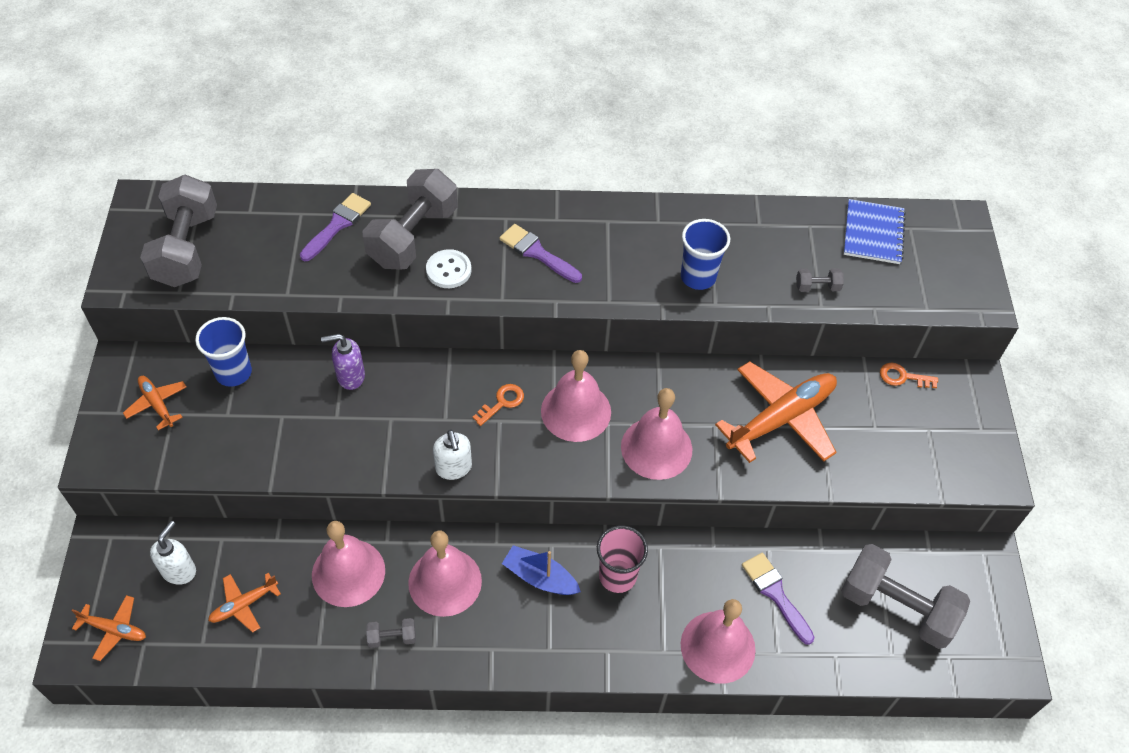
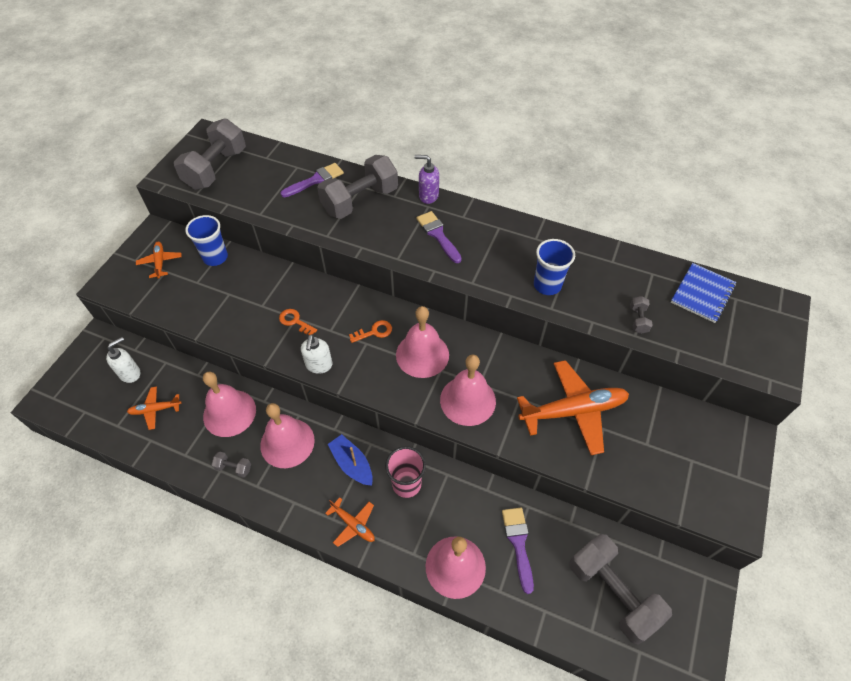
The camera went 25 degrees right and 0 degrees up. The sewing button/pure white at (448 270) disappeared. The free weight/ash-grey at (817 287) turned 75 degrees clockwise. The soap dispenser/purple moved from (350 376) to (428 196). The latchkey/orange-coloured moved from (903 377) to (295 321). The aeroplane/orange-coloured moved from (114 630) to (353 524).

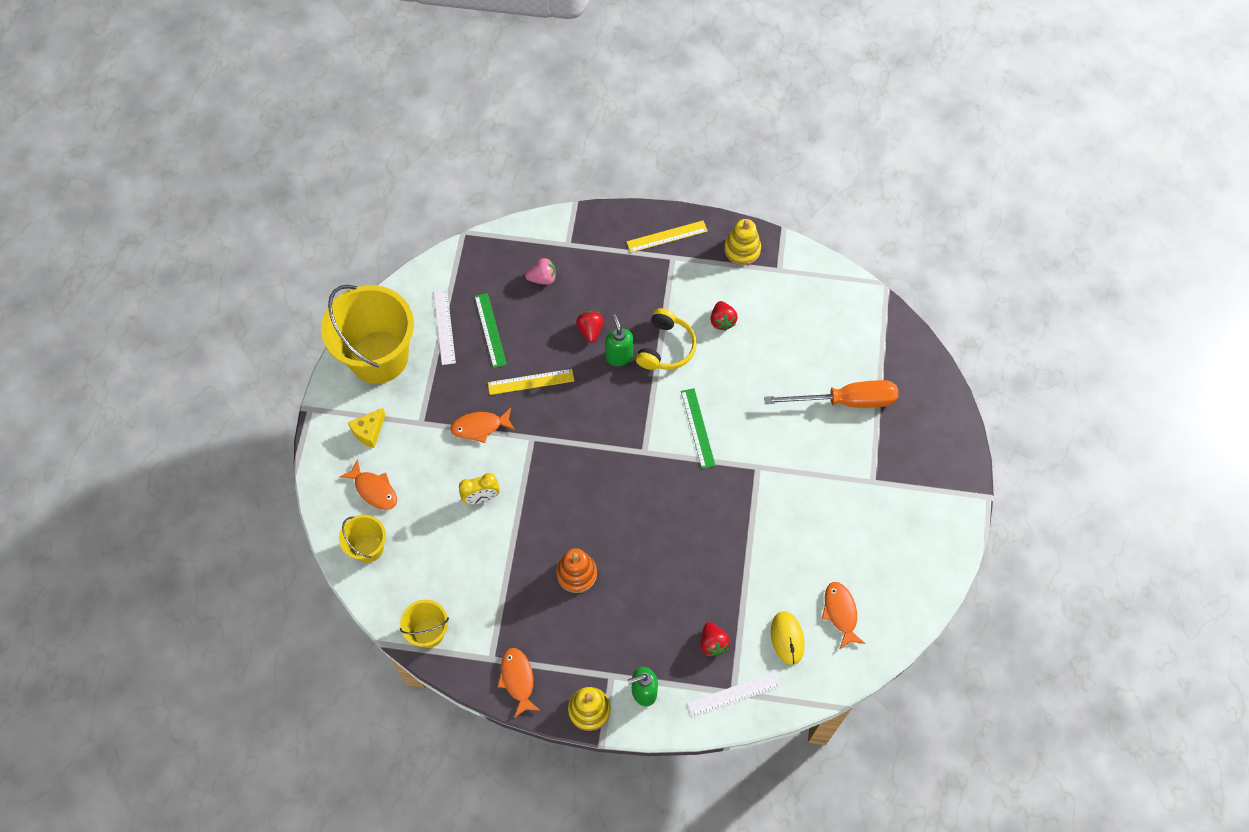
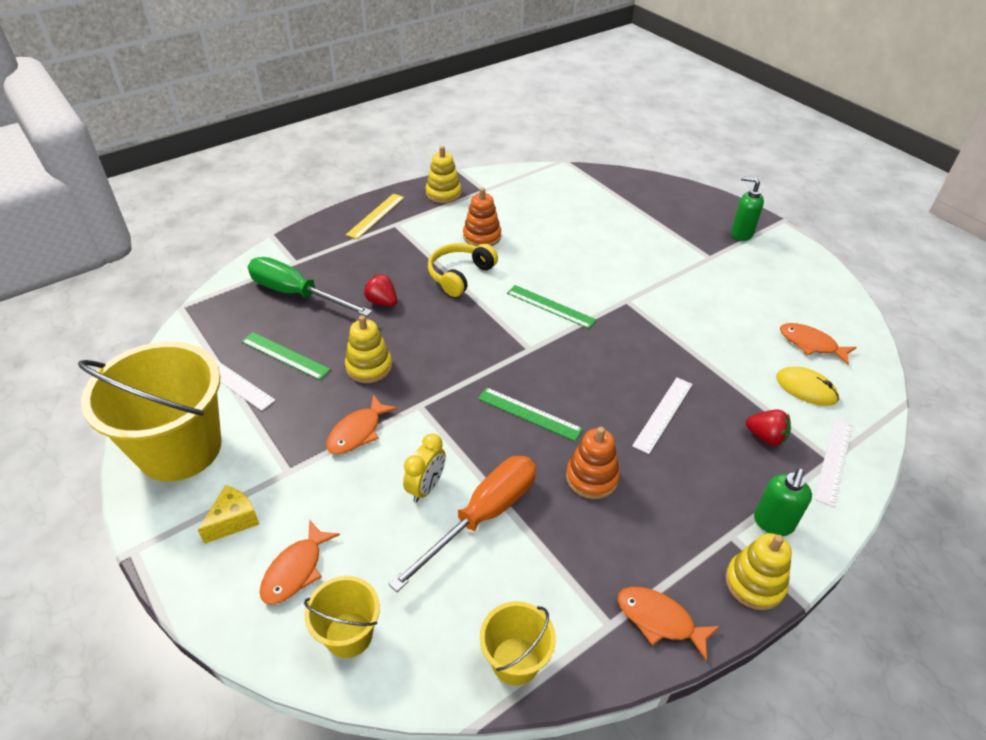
The camera went 45 degrees left and 20 degrees down. The berry/pink at (542 278) was replaced by the screwdriver/leaf-green at (297 294). The berry/red at (722 321) was replaced by the stacking rings/orange-coloured at (482 236). The headphones/golden at (666 347) turned 120 degrees counterclockwise. The soap dispenser/leaf-green moved from (619 356) to (741 234). The ruler/golden at (531 381) was replaced by the stacking rings/golden at (369 367). The screwdriver/orange-coloured moved from (845 401) to (482 517). The cheese wedge/golden at (369 431) turned 135 degrees counterclockwise. The fish figure/orange-coloured at (374 489) turned 120 degrees clockwise. The ruler/pure white at (663 414) appeared. The ruler/leaf-green at (529 413) appeared.

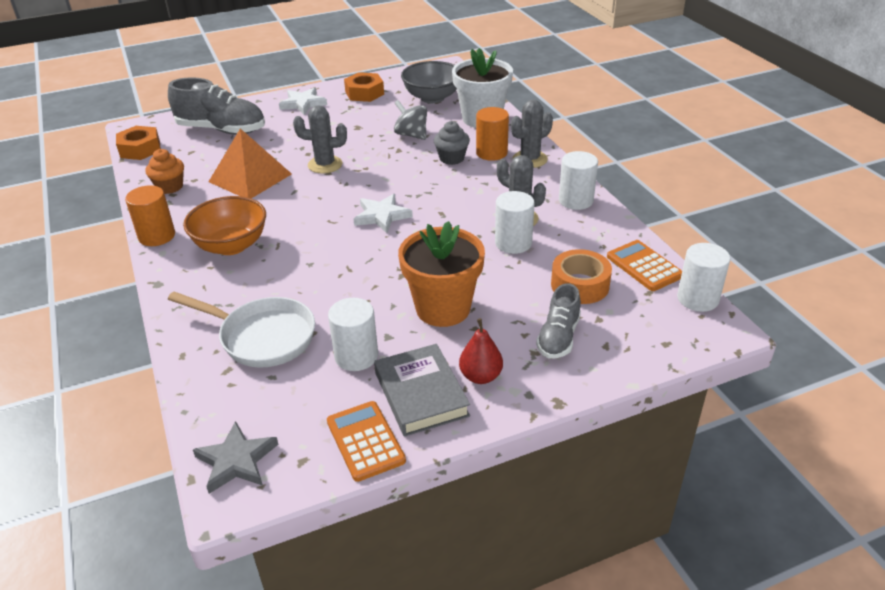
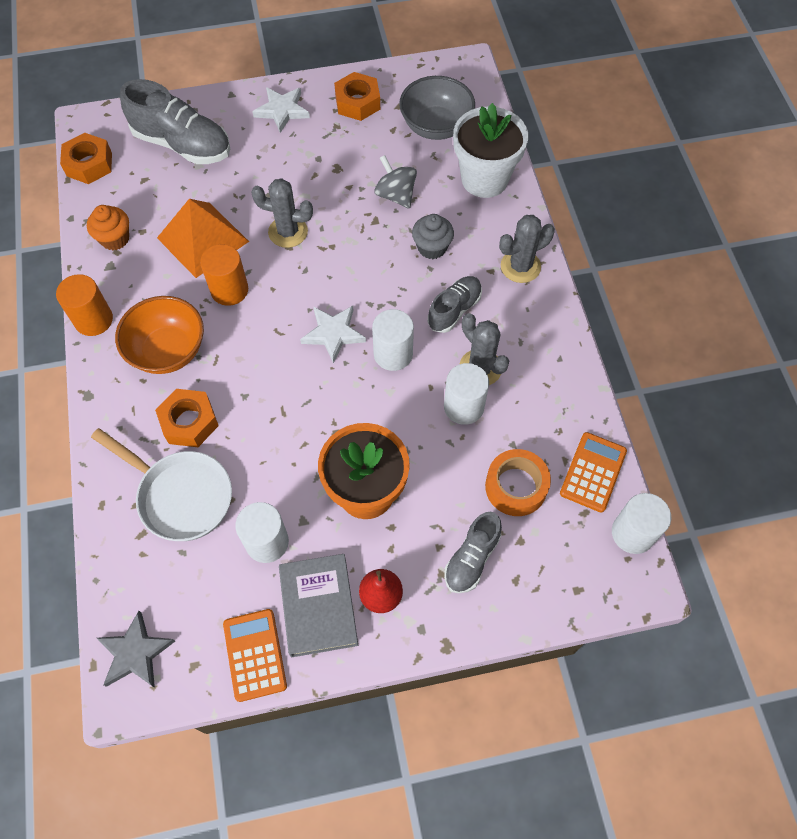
The camera went 10 degrees right and 25 degrees up. The solid cylinder/orange-coloured moved from (491 153) to (229 290). The solid cylinder/pure white moved from (576 200) to (393 354). The pocket calculator/orange-coloured at (644 266) turned 45 degrees clockwise. The shoe/ash-grey at (454 310) appeared. The hexagon nut/orange-coloured at (189 422) appeared.

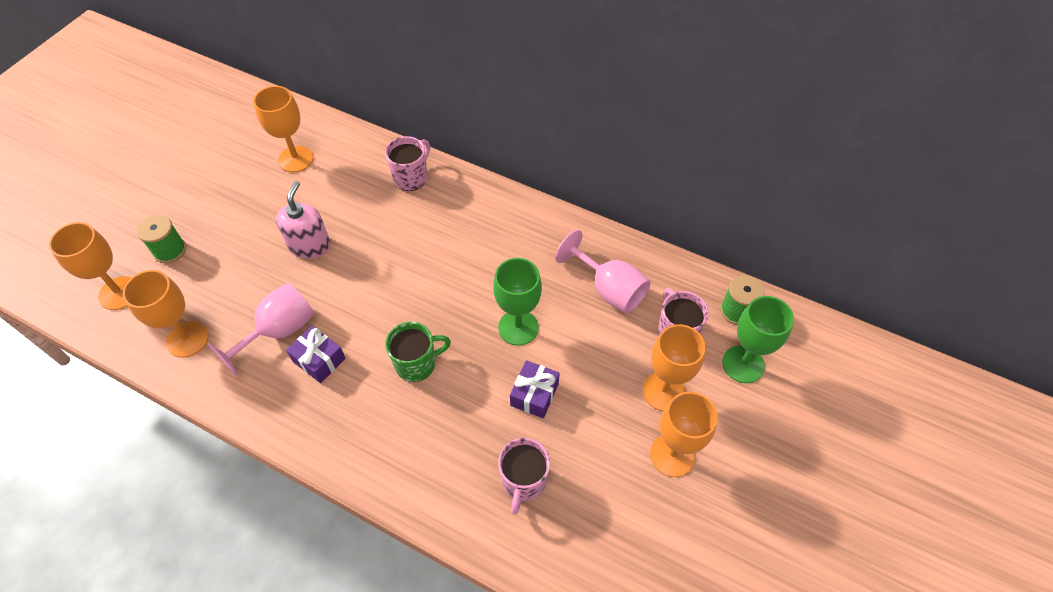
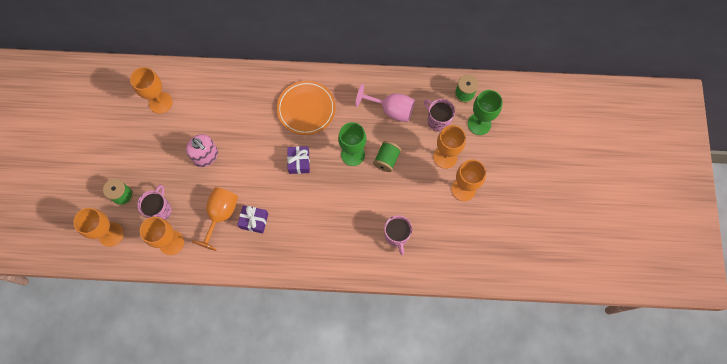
The camera went 25 degrees left and 15 degrees up. The mug/pink moved from (411 177) to (160 209). The soap dispenser/pink at (309 245) turned 150 degrees clockwise. The chalice/pink at (278 331) became the chalice/orange-coloured at (221 215). The mug/leaf-green at (417 364) disappeared. The gift/purple moved from (534 394) to (299 162). The dinner plate/orange-coloured at (306 109) appeared. The spool/leaf-green at (386 160) appeared.

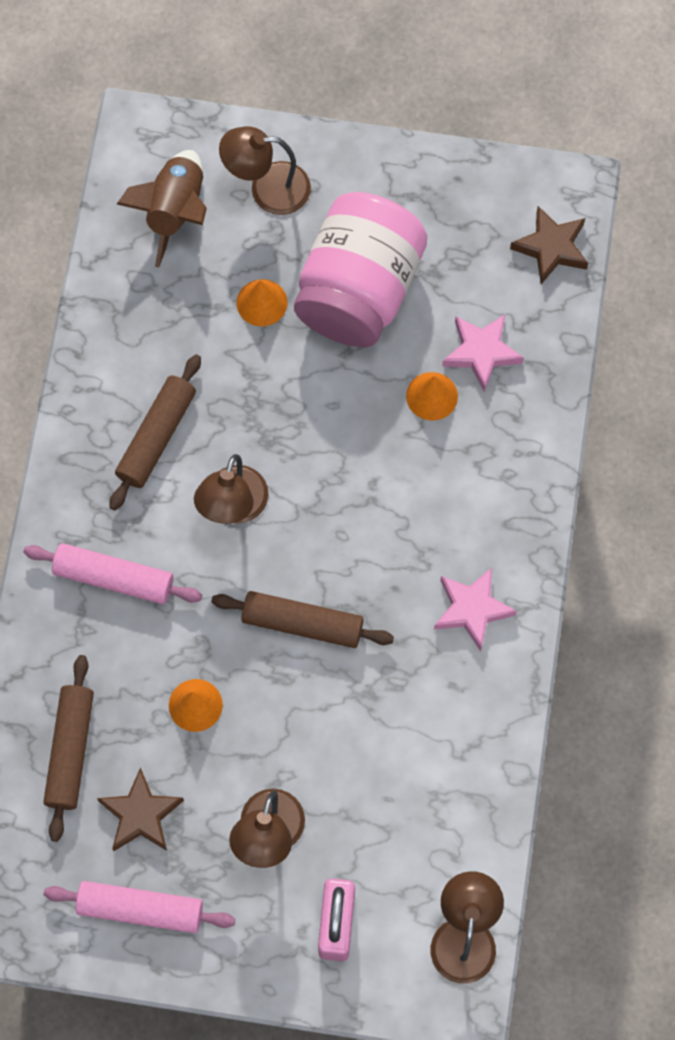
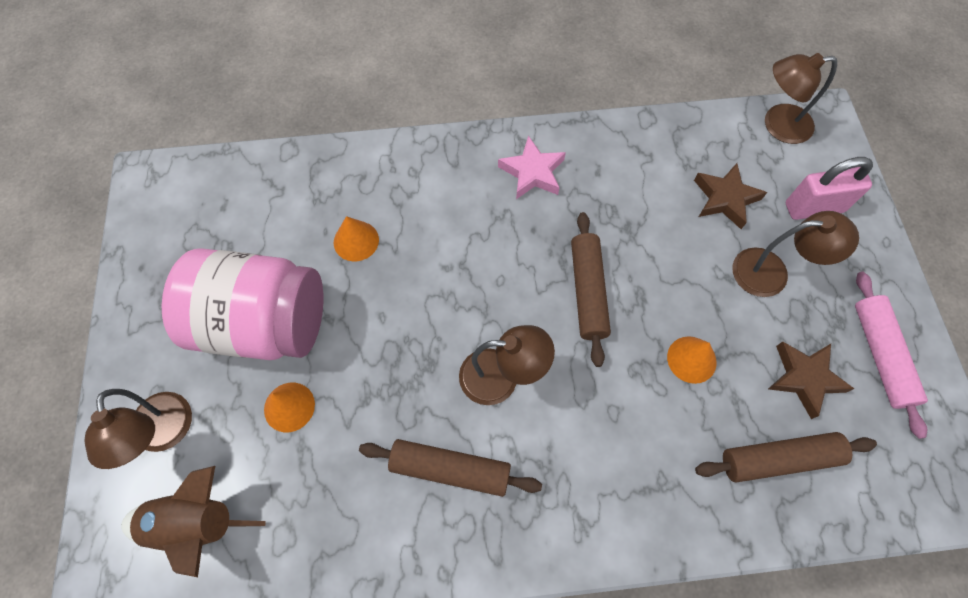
The camera went 105 degrees left and 5 degrees down. The star/dark brown moved from (551 248) to (725 199). The star/pink at (481 352) disappeared. The pastry roller/pink at (114 578) disappeared.

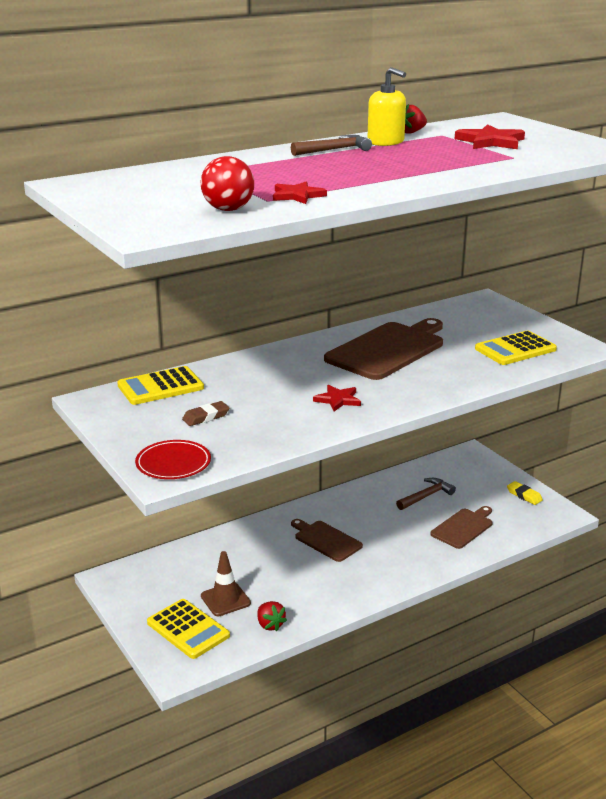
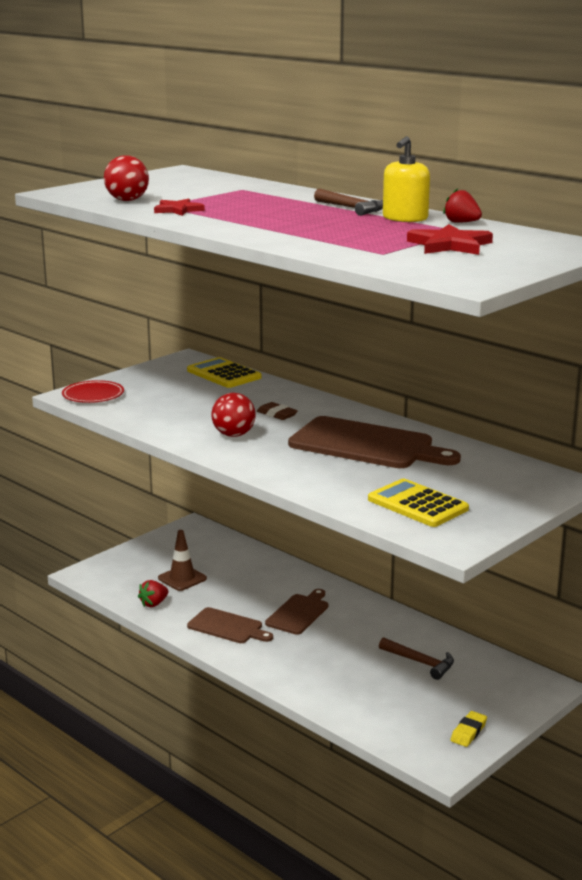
The camera went 75 degrees right and 5 degrees down. The star/red at (338 400) was replaced by the play ball/red at (233 435). The pencil eraser/dark brown moved from (206 417) to (277 414). The cutting board/dark brown moved from (463 527) to (228 627). The pocket calculator/golden at (188 629) disappeared.

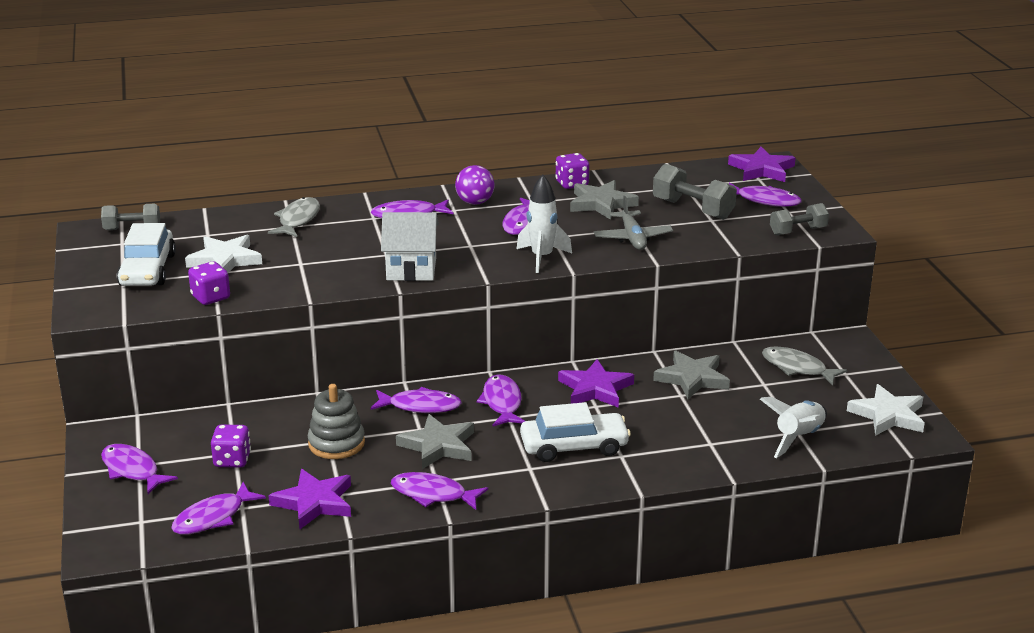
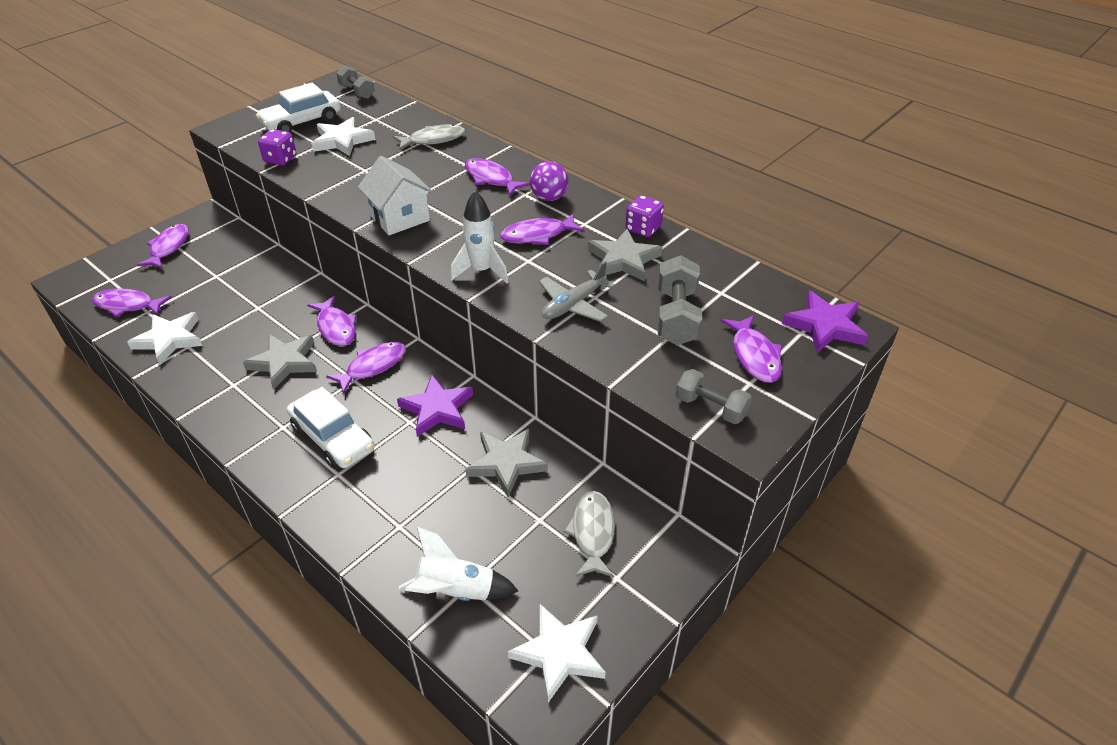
The camera went 55 degrees right and 15 degrees up. The stacking rings/ash-grey at (336 443) disappeared. The game die/purple at (232 460) disappeared. The star/purple at (314 502) became the star/pure white at (169 339). The fish figure/purple at (433 494) disappeared.

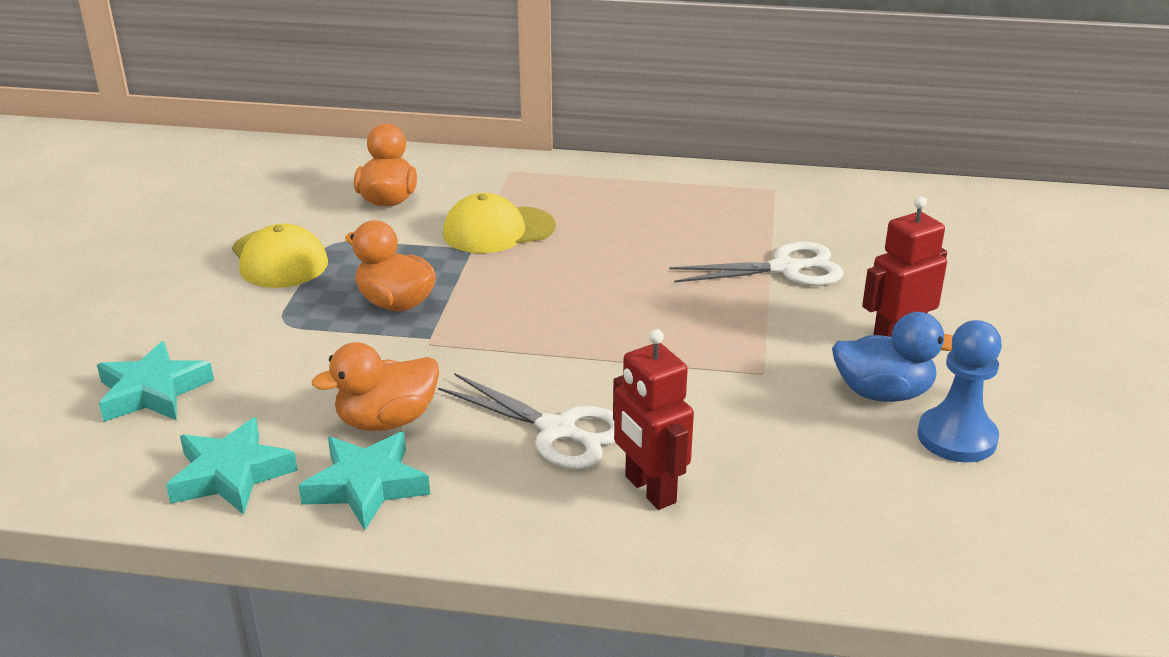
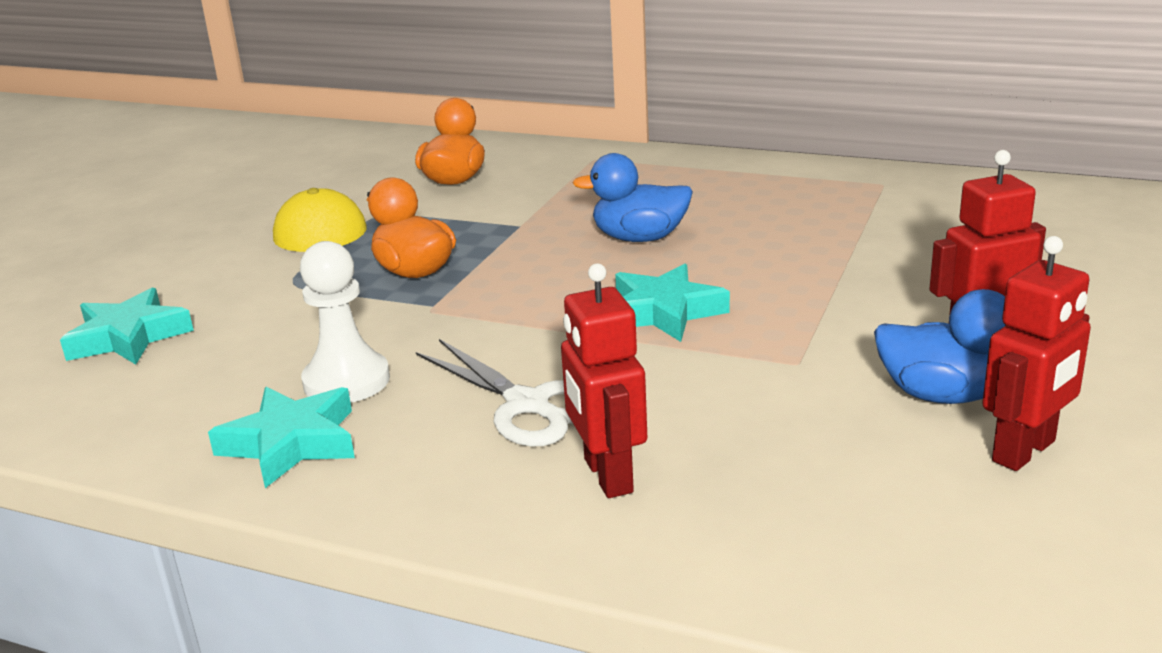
The camera went 15 degrees right and 5 degrees down. The peaked cap/golden at (498 230) disappeared. The shears/pure white at (785 269) disappeared. The chess pawn/royal blue at (957 437) was replaced by the robot figure/red at (1024 451). The duck/orange-coloured at (387 421) was replaced by the chess pawn/pure white at (346 381). The star/turquoise moved from (231 474) to (664 312). The duck/royal blue at (639 238) appeared.

